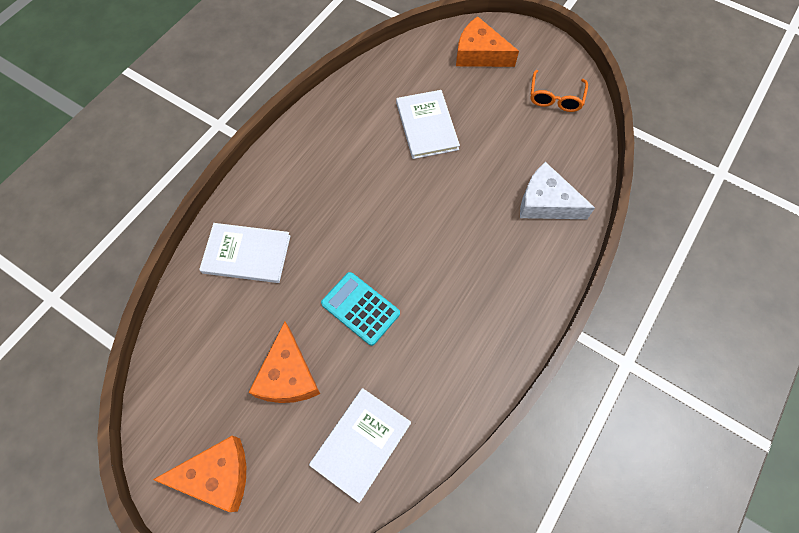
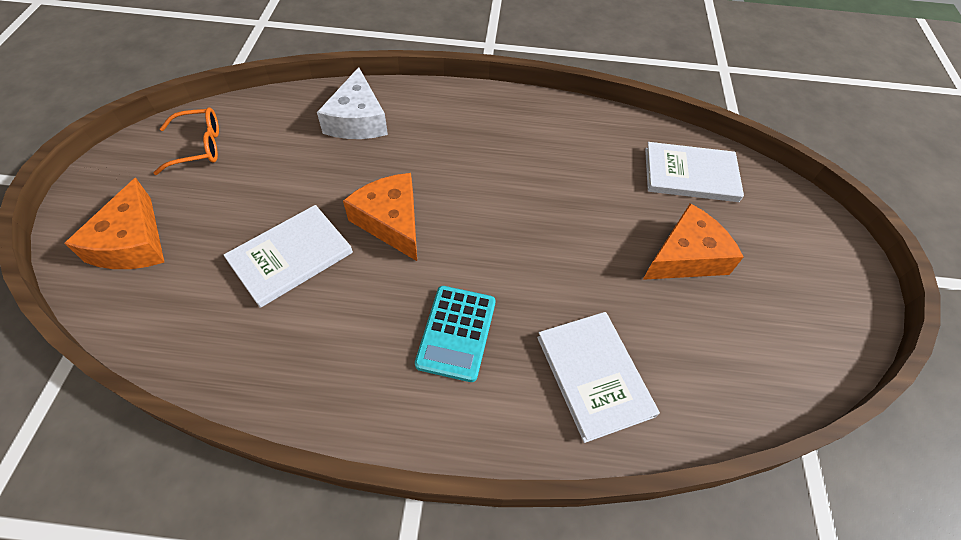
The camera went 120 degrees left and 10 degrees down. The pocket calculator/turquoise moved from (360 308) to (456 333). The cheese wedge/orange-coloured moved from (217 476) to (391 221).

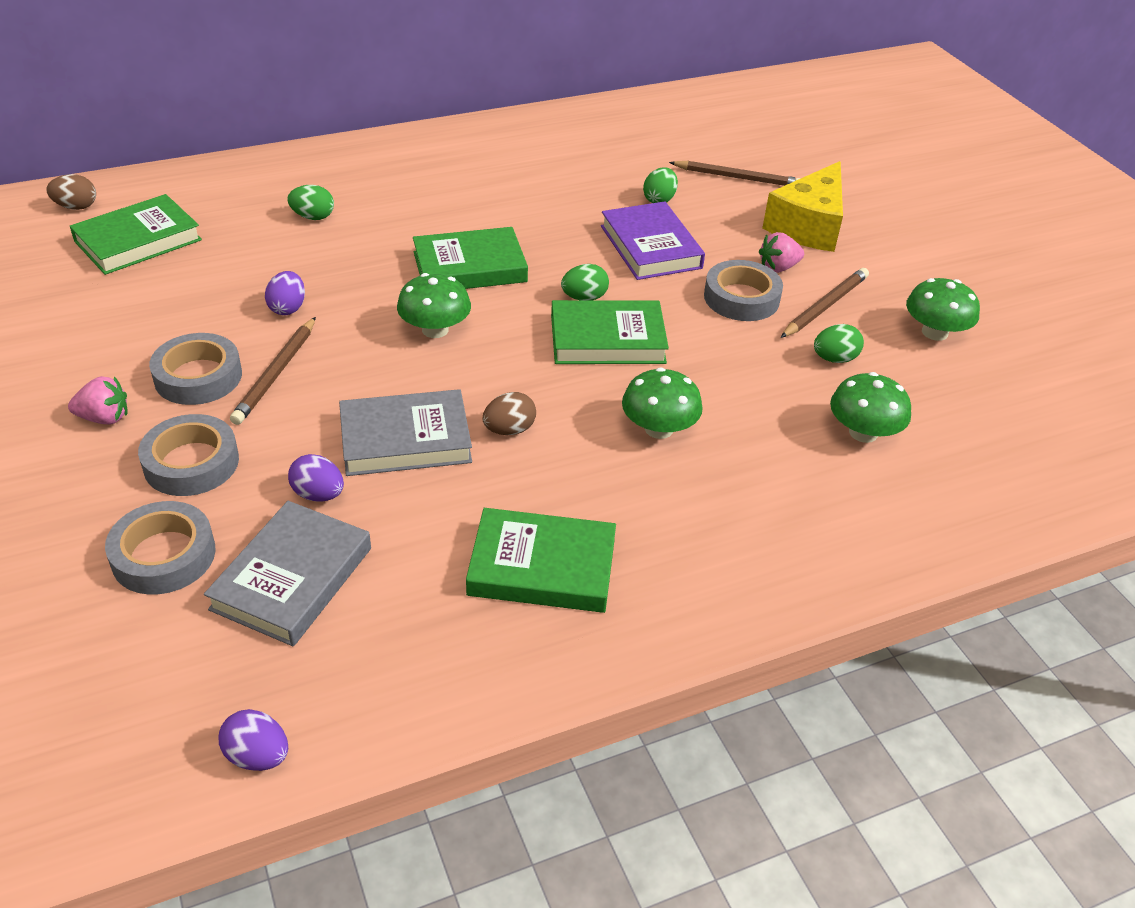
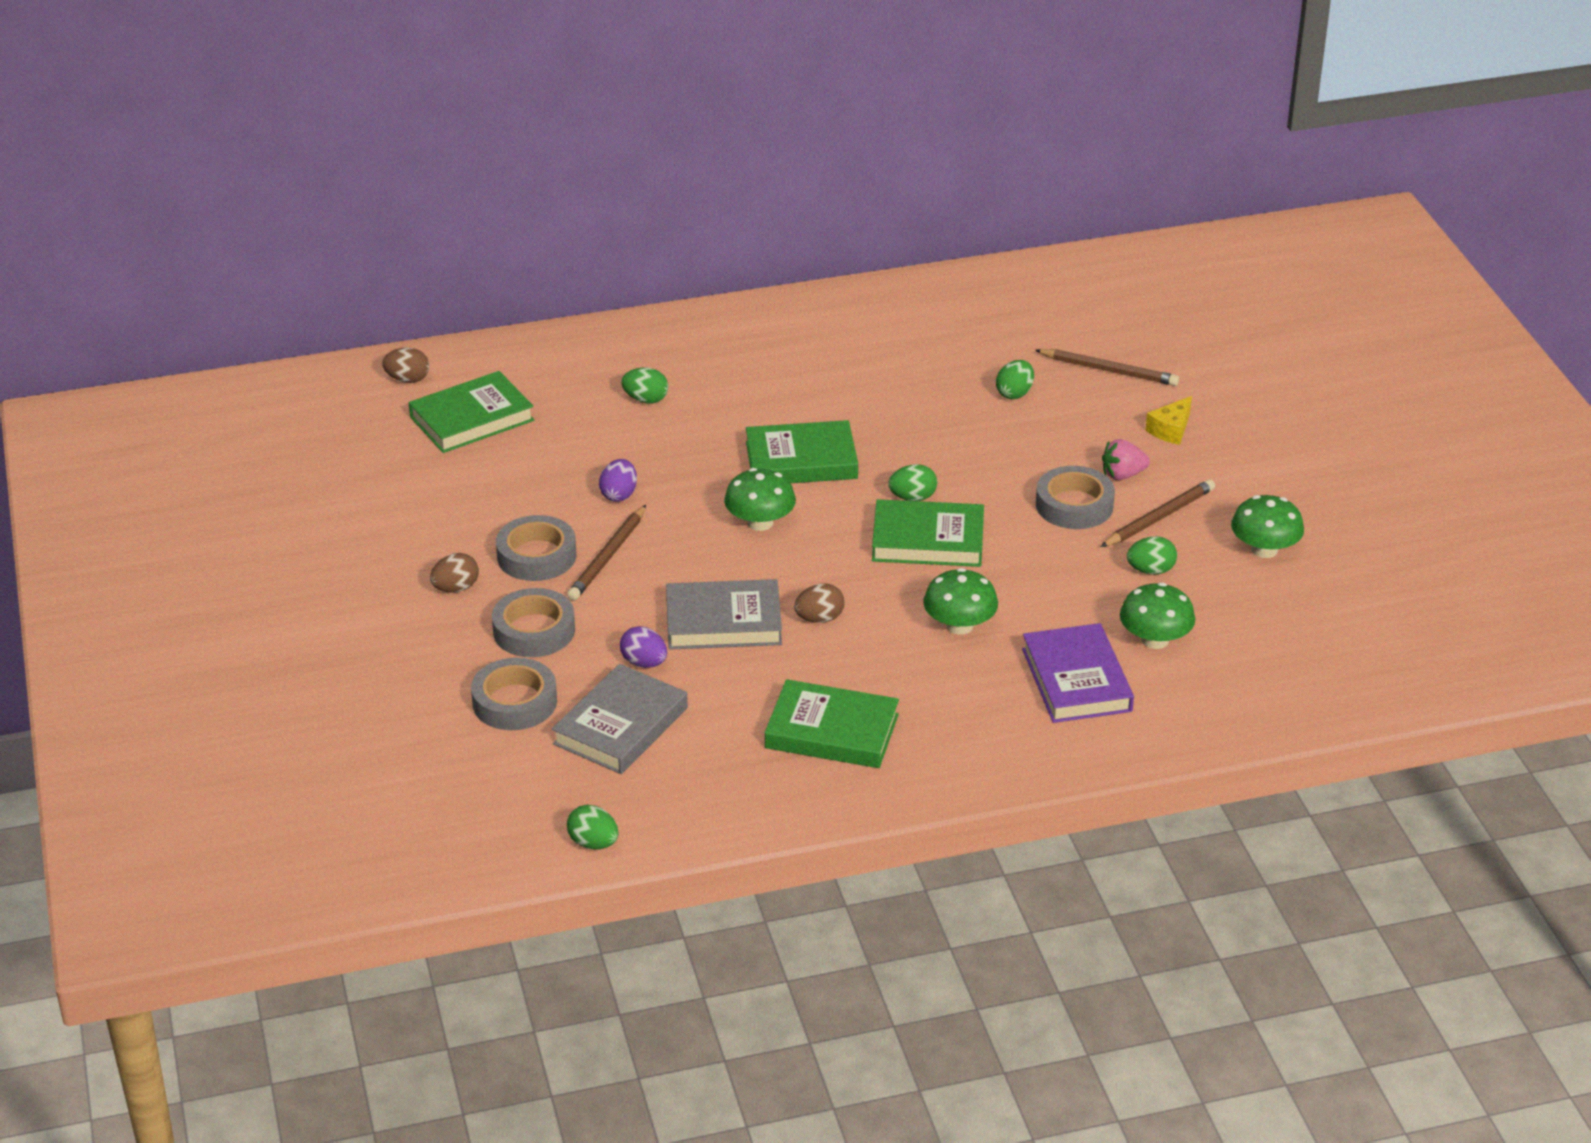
The camera went 10 degrees right and 5 degrees down. The cheese wedge/golden at (808 226) changed to 0.49 times the size. The hardback/purple moved from (650 247) to (1076 680). The berry/pink at (104 418) was replaced by the egg/dark brown at (456 588). The egg/purple at (258 756) became the egg/leaf-green at (593 843).

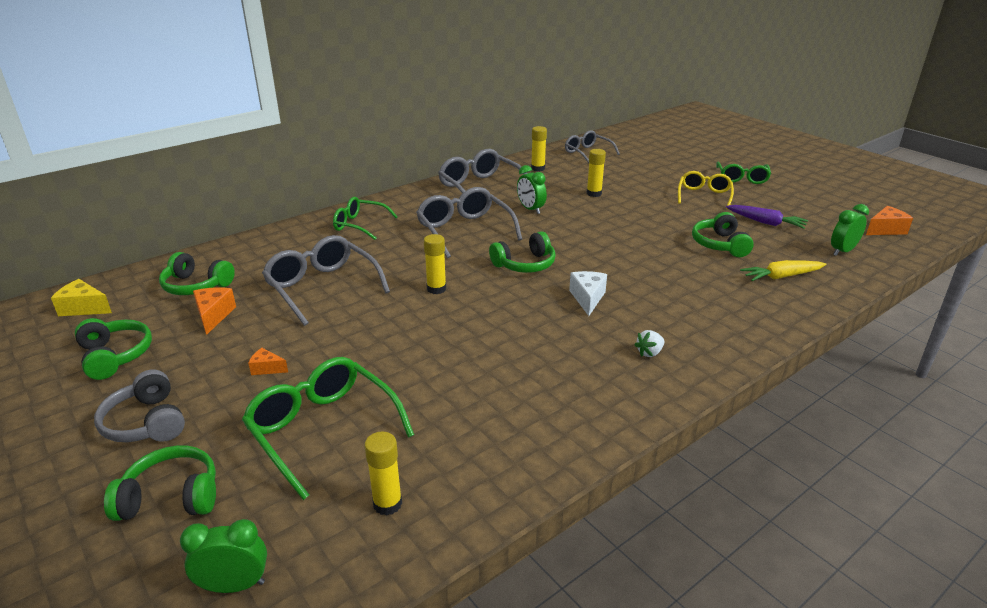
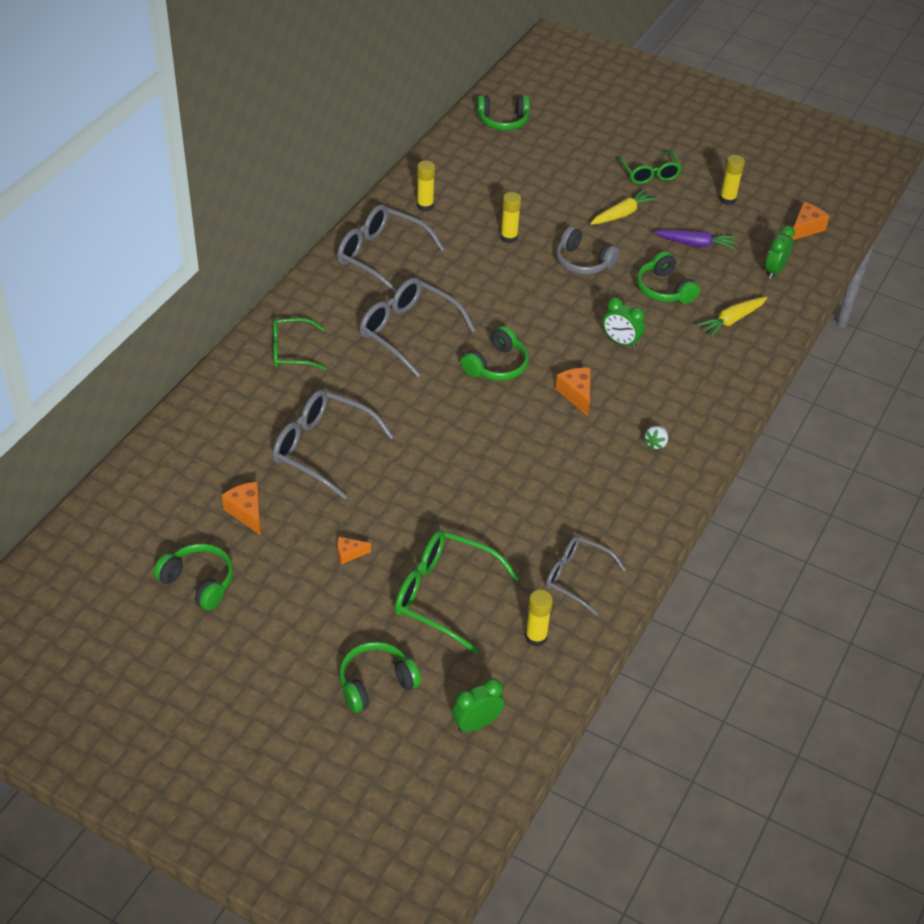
The camera went 25 degrees left and 15 degrees up. The spectacles/ash-grey moved from (587 153) to (576 577). The bedside clock/leaf-green moved from (530 209) to (620 342). The spectacles/golden at (704 196) was replaced by the toy carrot/golden at (622 214). The glue stick/golden moved from (436 289) to (727 199). The headphones/leaf-green moved from (196 286) to (503 121). The cheese wedge/pure white at (587 298) became the cheese wedge/orange-coloured at (576 394). The cheese wedge/golden at (84 308) disappeared. The headphones/ash-grey moved from (146 422) to (583 262).

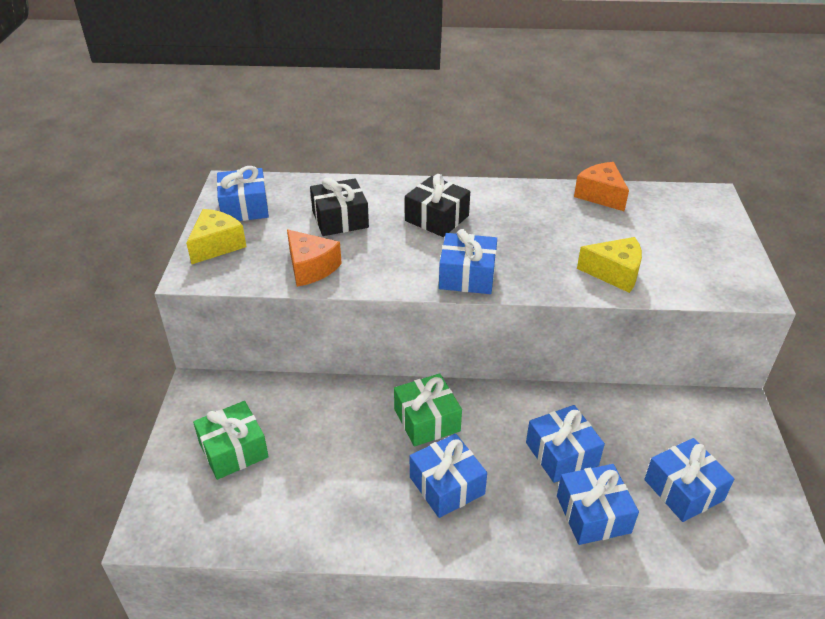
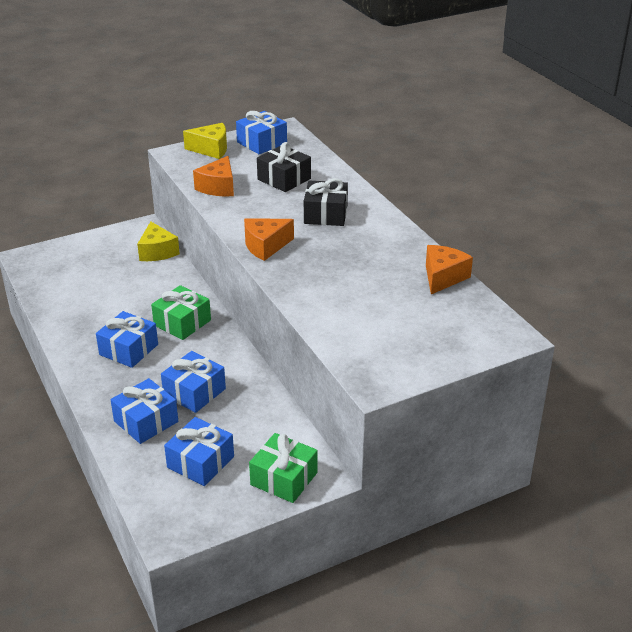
The camera went 60 degrees right and 5 degrees down. The gift/royal blue at (467 276) was replaced by the cheese wedge/orange-coloured at (265 246). The cheese wedge/golden moved from (614 273) to (157 252). The gift/leaf-green moved from (233 450) to (284 478).

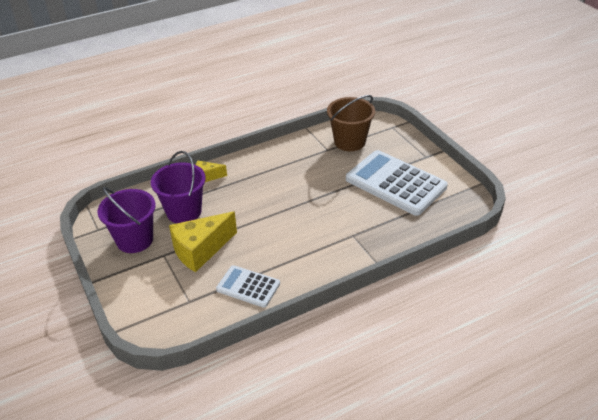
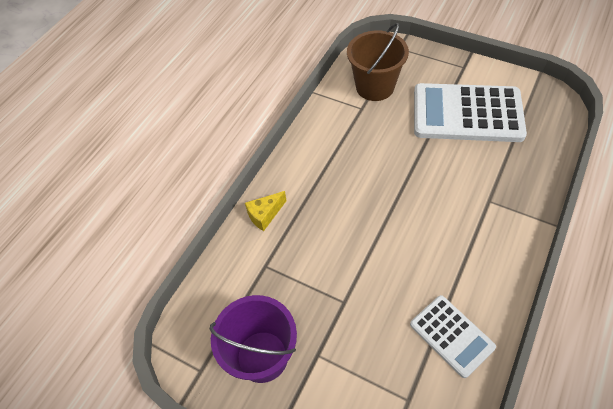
The camera went 30 degrees left and 15 degrees up. The sand bucket/purple at (184 212) disappeared. The cheese wedge/golden at (200 250) disappeared. The pocket calculator/pure white at (248 287) turned 120 degrees counterclockwise.

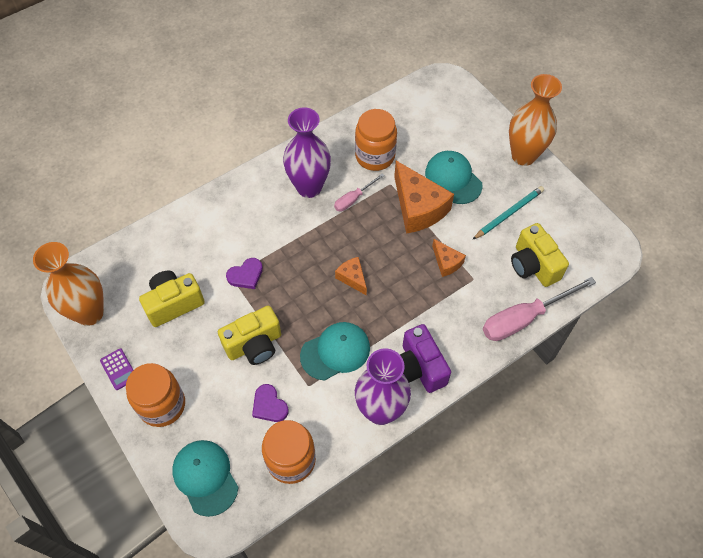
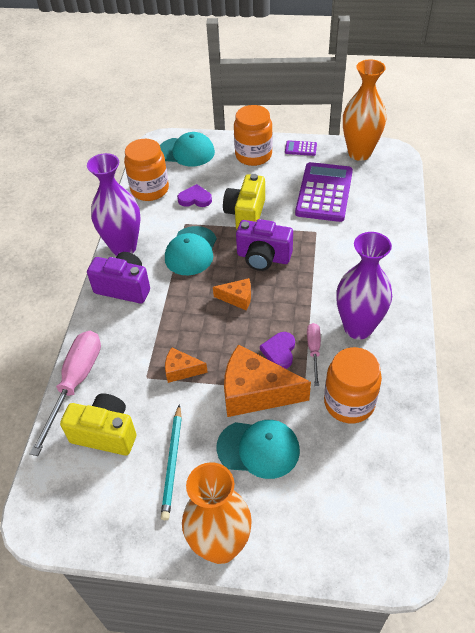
The camera went 135 degrees right and 10 degrees down. The love heart/purple moved from (246 275) to (279 351). The camera/golden at (174 303) was replaced by the pocket calculator/purple at (324 192). The camera/purple at (263 257) appeared.

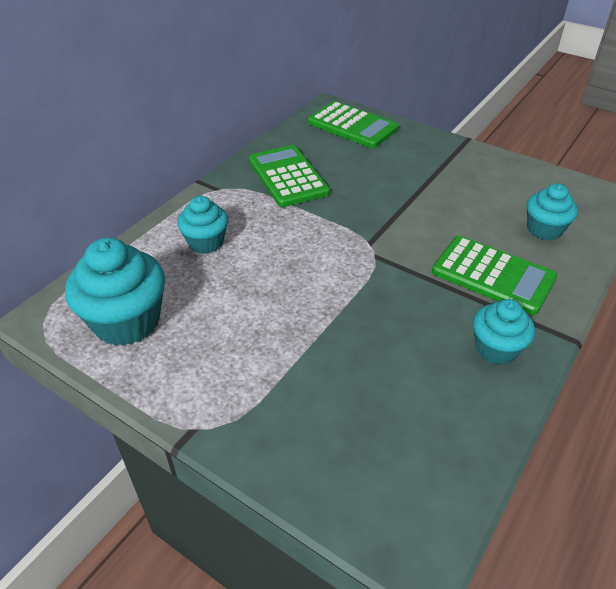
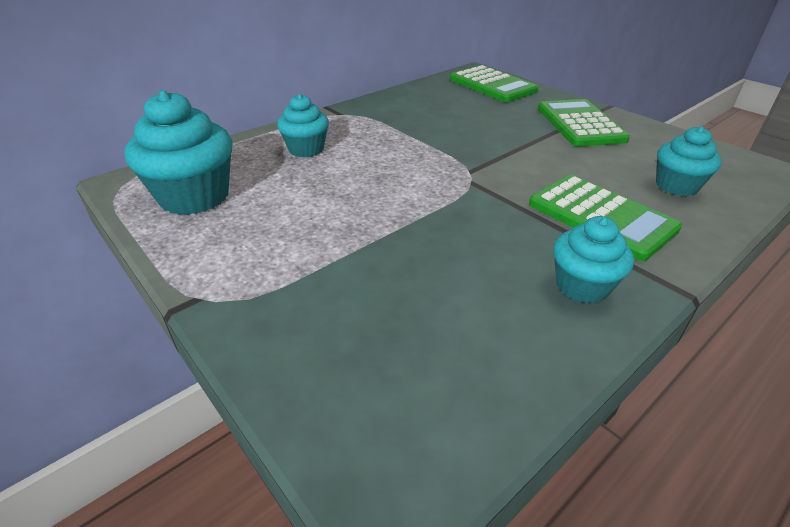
The camera went 15 degrees right and 5 degrees down. The pocket calculator/leaf-green moved from (288 177) to (580 124).

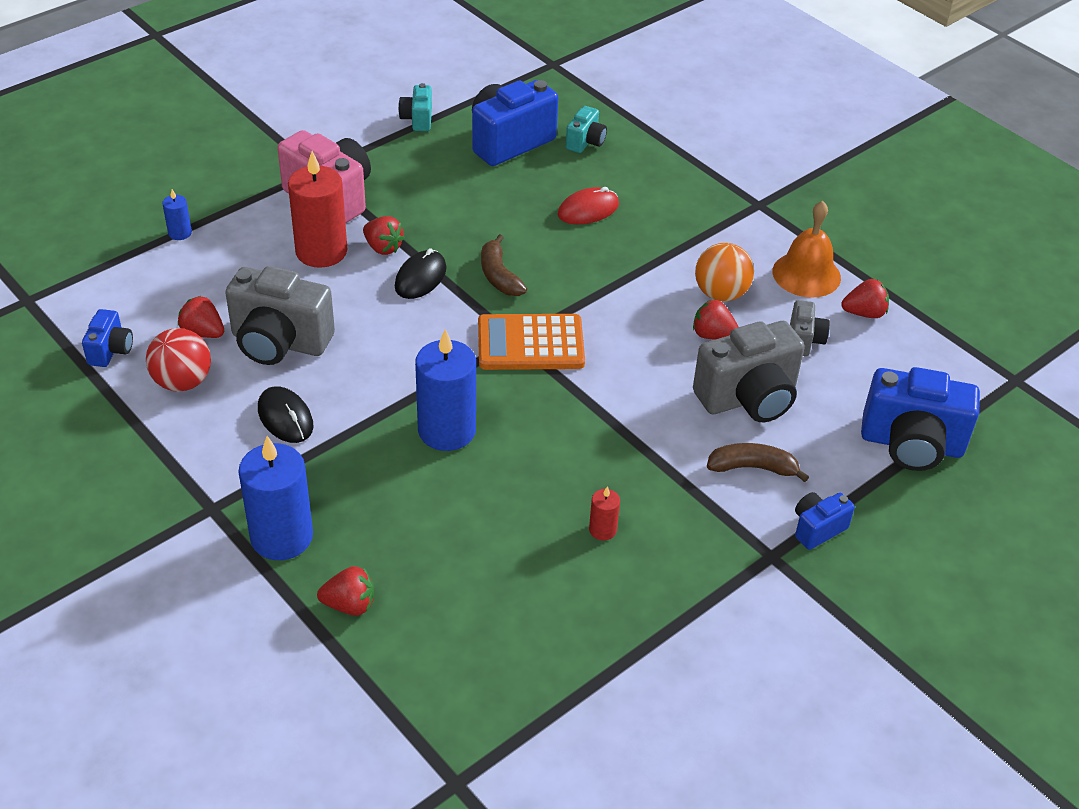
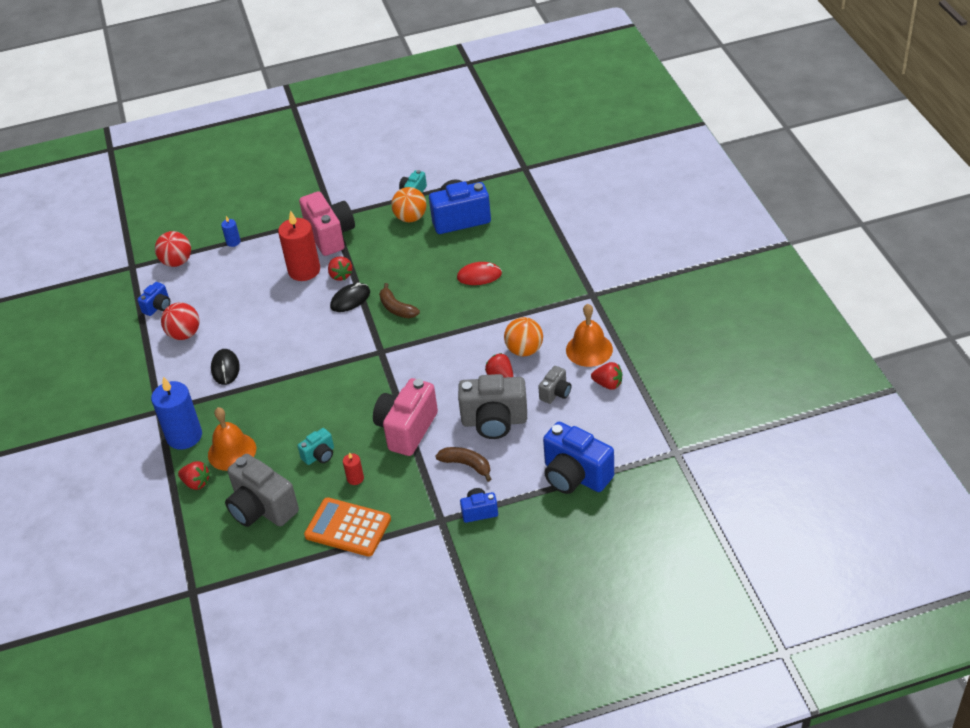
The camera went 30 degrees right and 0 degrees up. The camera/turquoise moved from (585 142) to (319 455). The banana fruit/dark brown at (499 276) turned 45 degrees counterclockwise. The camera/ash-grey moved from (279 342) to (262 508). The berry/red at (203 332) disappeared. The pocket calculator/orange-coloured moved from (530 343) to (348 528). The pillar candle/royal blue at (447 430) disappeared. The play ball/orange-coloured at (410 218) appeared. The play ball/red at (177 262) appeared. The camera/pink at (407 429) appeared. The school bell/orange-coloured at (232 451) appeared.

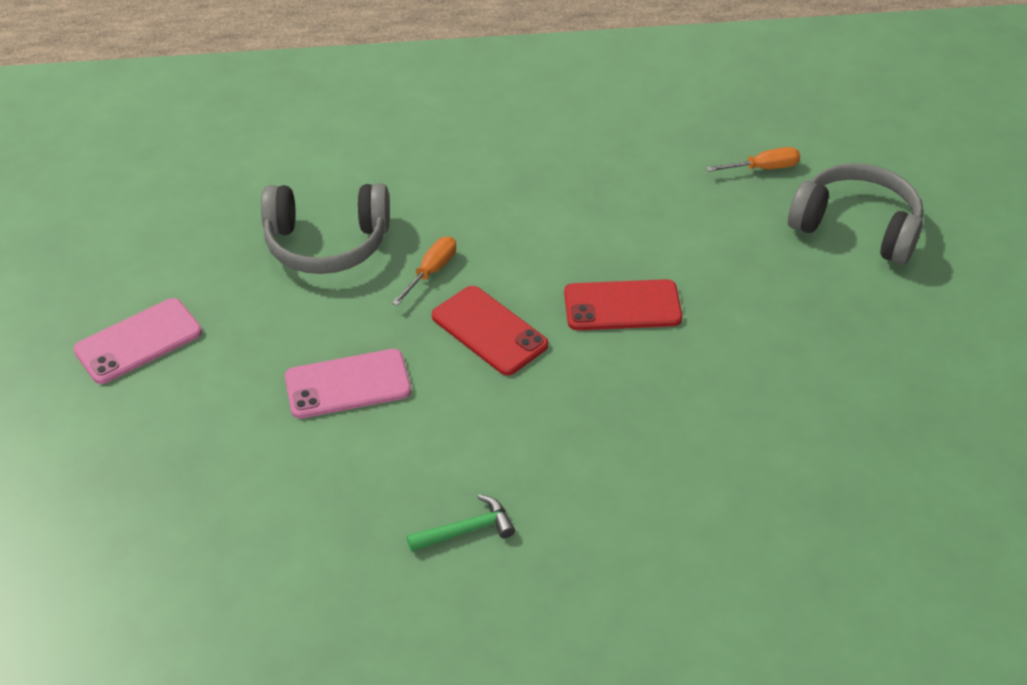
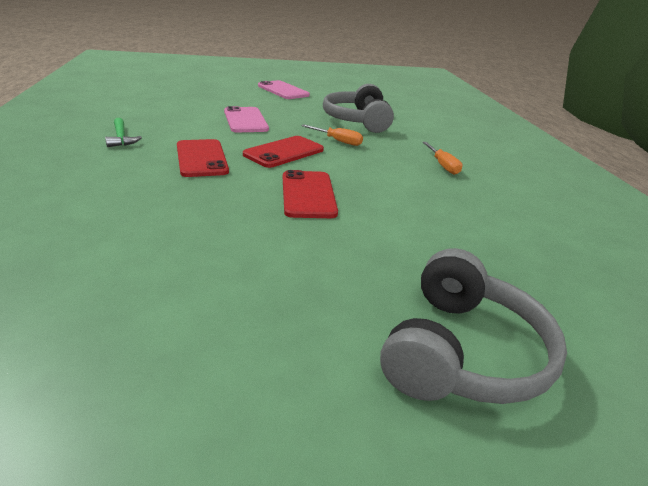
The camera went 85 degrees right and 15 degrees down. The screwdriver/orange-coloured moved from (763 168) to (443 166). The phone/red at (201 158) appeared.

